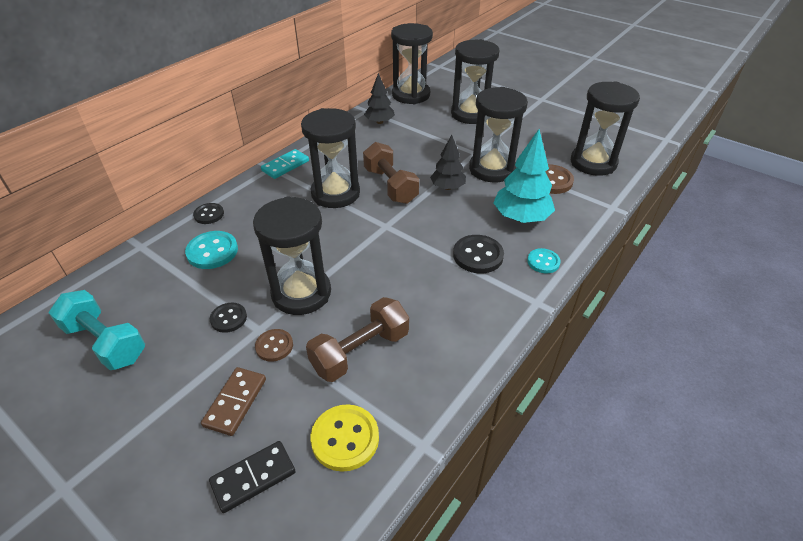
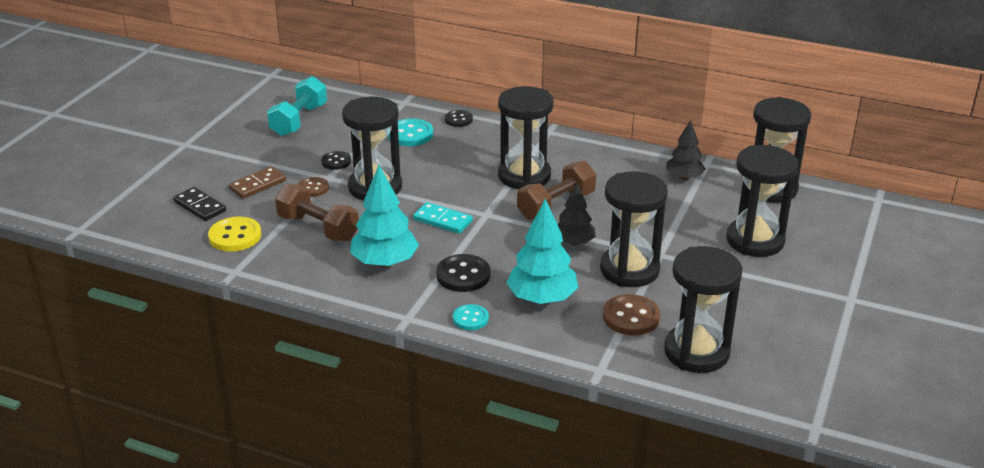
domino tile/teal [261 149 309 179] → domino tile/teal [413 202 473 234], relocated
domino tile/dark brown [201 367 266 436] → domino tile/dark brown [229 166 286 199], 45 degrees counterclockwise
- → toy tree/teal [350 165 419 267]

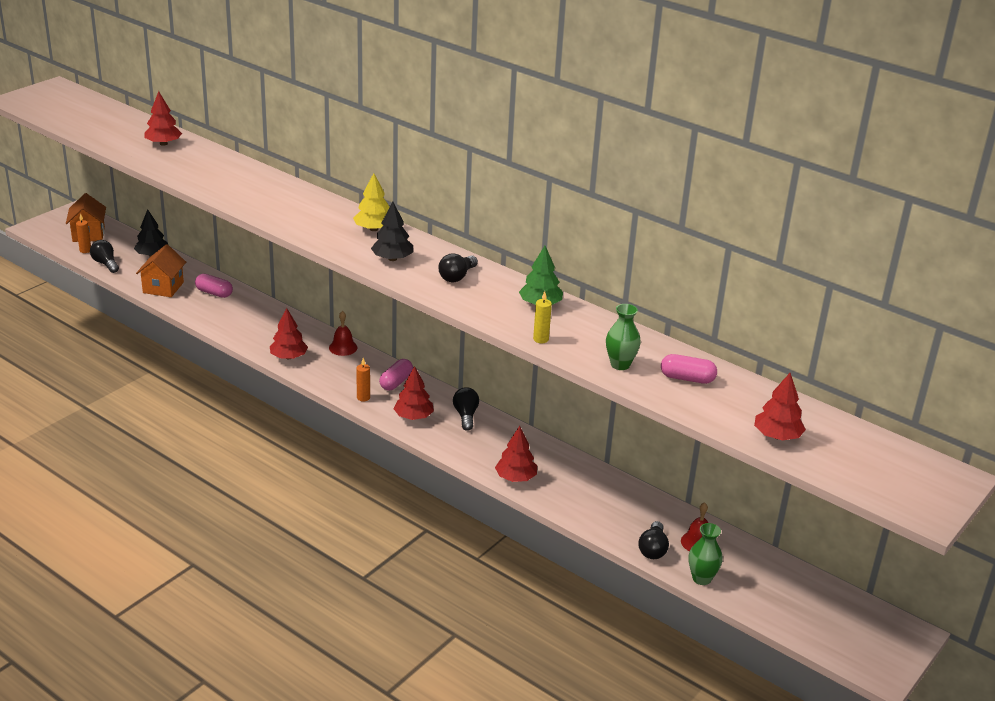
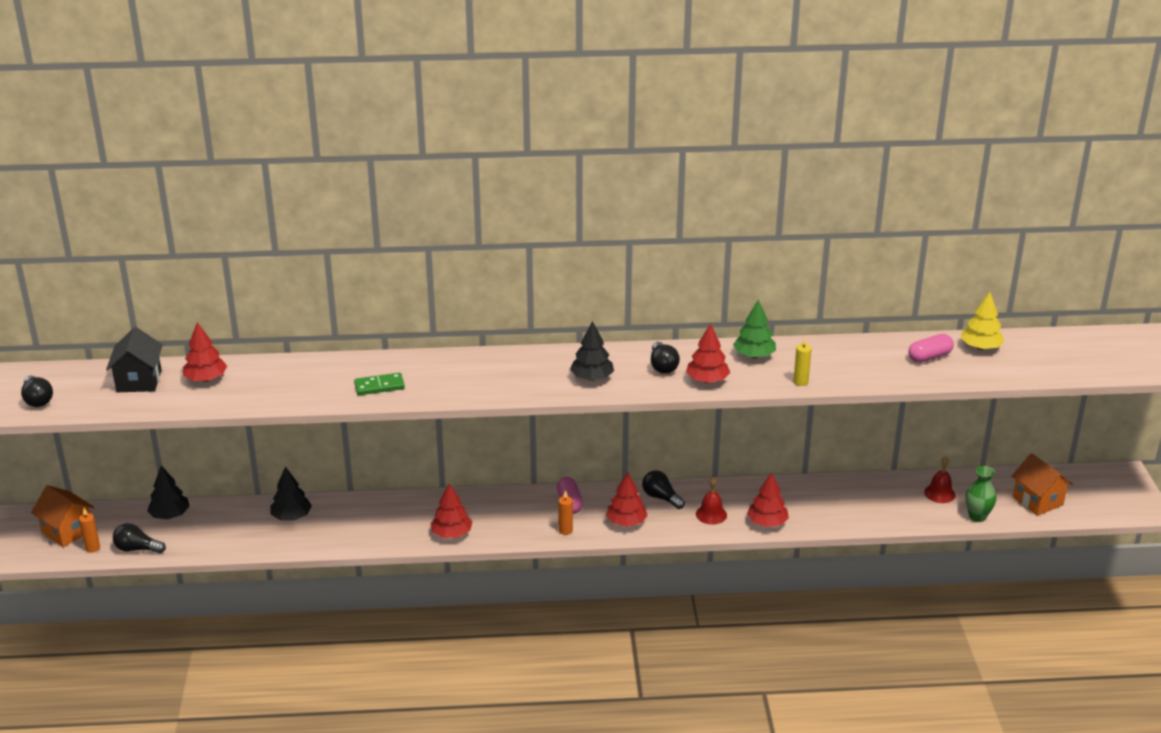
toy tree/bright yellow [353 173 389 231] → toy tree/bright yellow [961 292 1005 350], relocated
toy house/orange-coloured [136 244 186 297] → toy house/orange-coloured [1012 453 1073 516], relocated
pill/rosy [195 274 233 298] → toy tree/ebony [271 466 312 520]
tall vase/leaf-green [606 304 641 370] → -
school bell/scarlet [329 311 357 356] → school bell/scarlet [696 477 727 525], relocated
toy tree/scarlet [754 373 806 441] → toy tree/scarlet [686 323 730 383], relocated
bulb/ebony [638 521 669 559] → bulb/ebony [21 375 53 407], relocated
- → toy house/ebony [106 327 163 392]
- → domino tile/leaf-green [354 373 405 395]

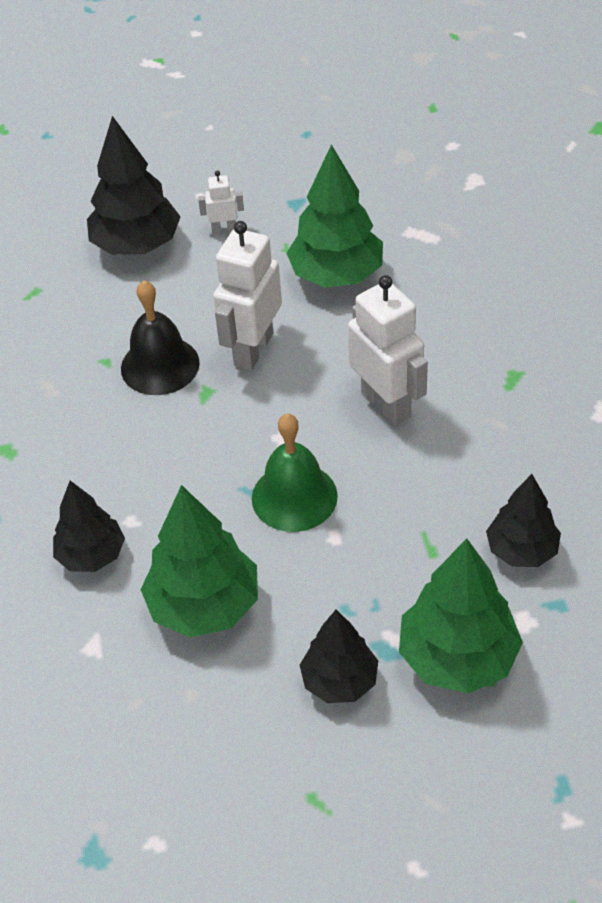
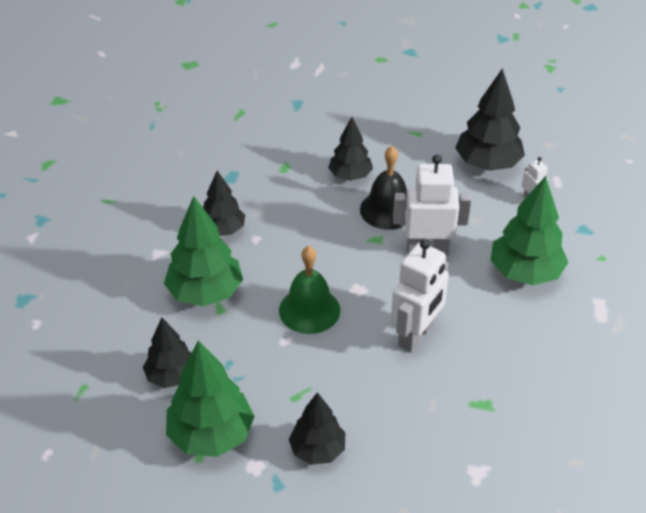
- → toy tree/ebony [328 117 373 181]

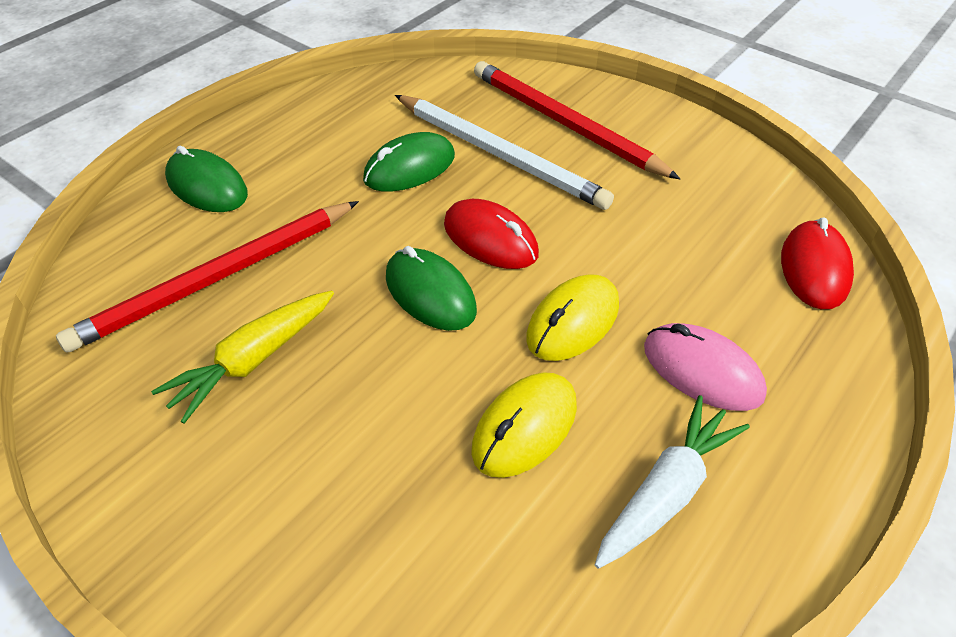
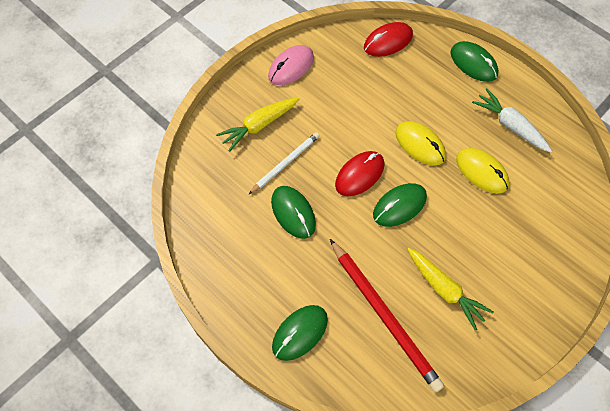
pencil/scarlet [474 61 680 179] → carrot/bright yellow [216 97 299 152]
pencil/white [395 95 614 210] → pencil/white [249 132 320 194], x0.58
mouse/scarlet [781 217 854 309] → mouse/scarlet [364 22 413 57], 45 degrees counterclockwise
mouse/rosy [644 323 767 411] → mouse/rosy [268 45 314 85], relocated
- → mouse/leaf-green [450 41 498 82]

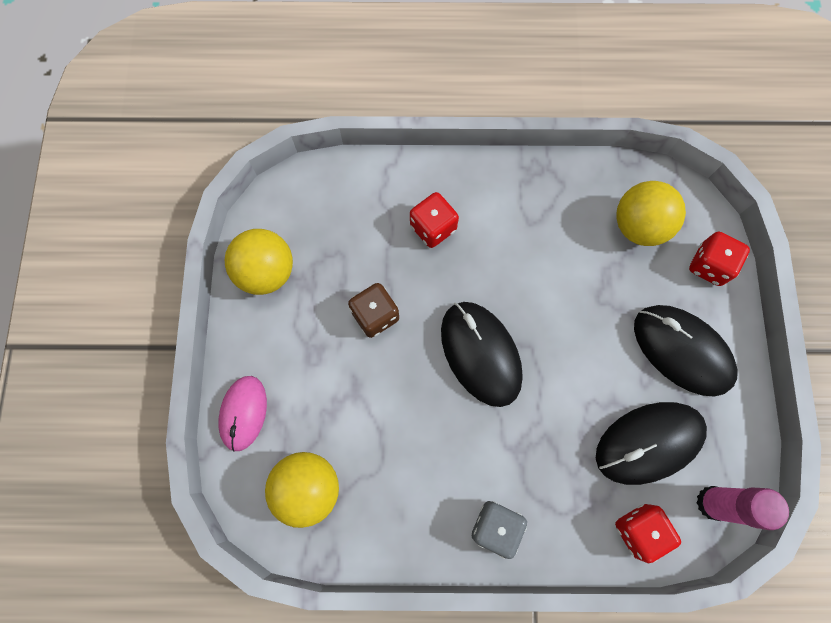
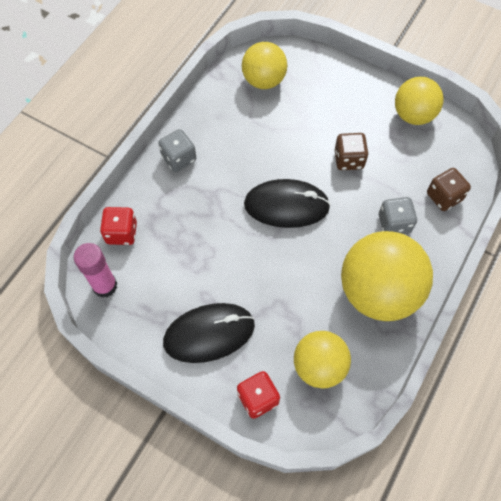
die/scarlet [410 192 459 248] → die/ash-grey [379 197 417 234]
mouse/rosy [219 376 267 452] → -
mouse/ebony [596 402 707 485] → -
- → die/dark brown [427 168 471 211]
- → play ball/bright yellow [341 231 433 321]

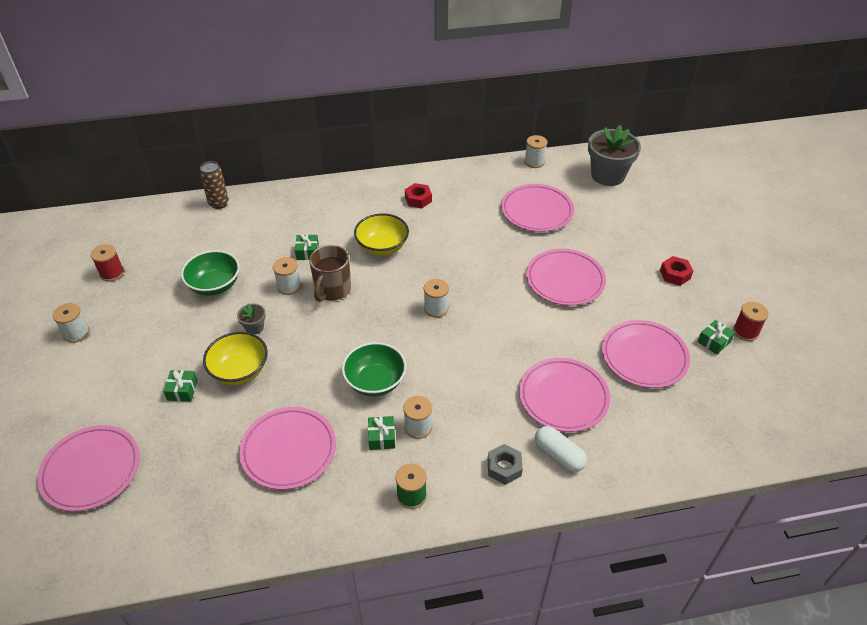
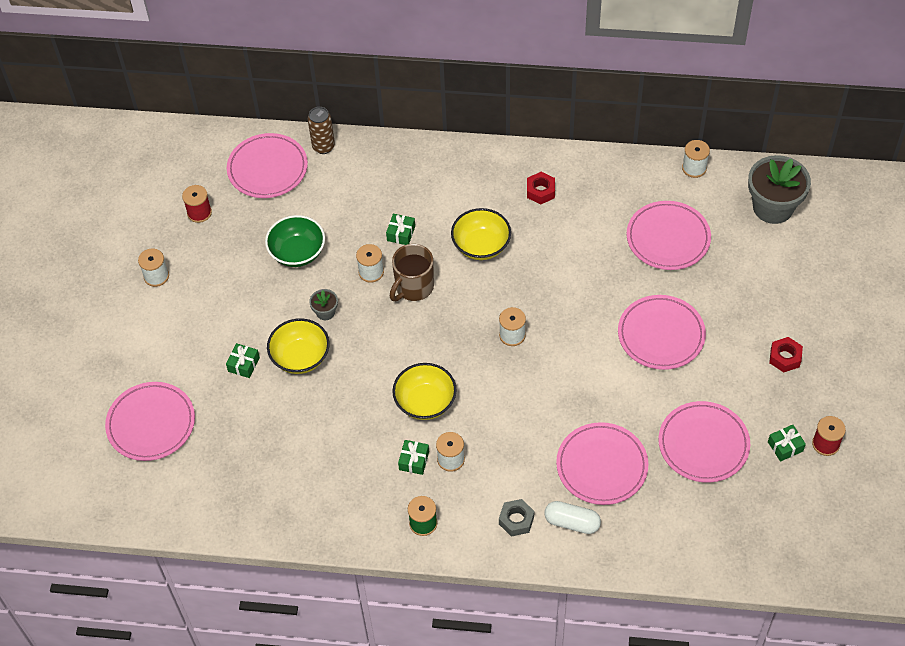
bowl/leaf-green [342 342 406 397] → bowl/bright yellow [392 363 457 420]
flat dish/rosy [239 407 336 490] → flat dish/rosy [227 133 308 198], relocated
pill/white [534 426 587 472] → pill/white [544 501 601 534], 45 degrees counterclockwise

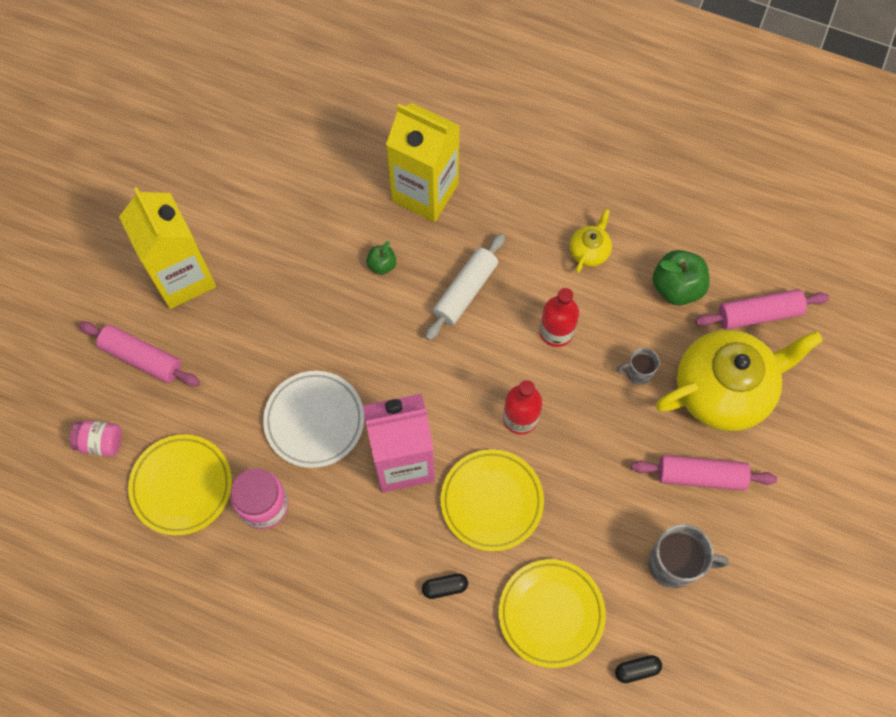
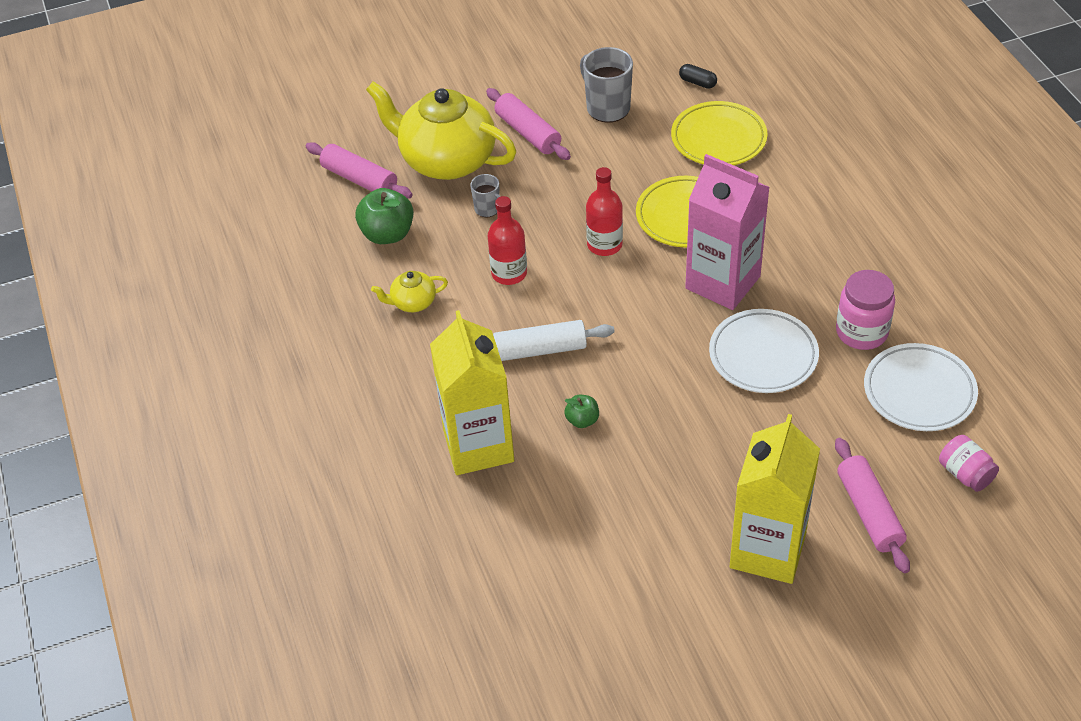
flat dish/bright yellow [128 434 232 536] → flat dish/white [864 343 978 431]
pill/ebony [422 573 468 599] → -

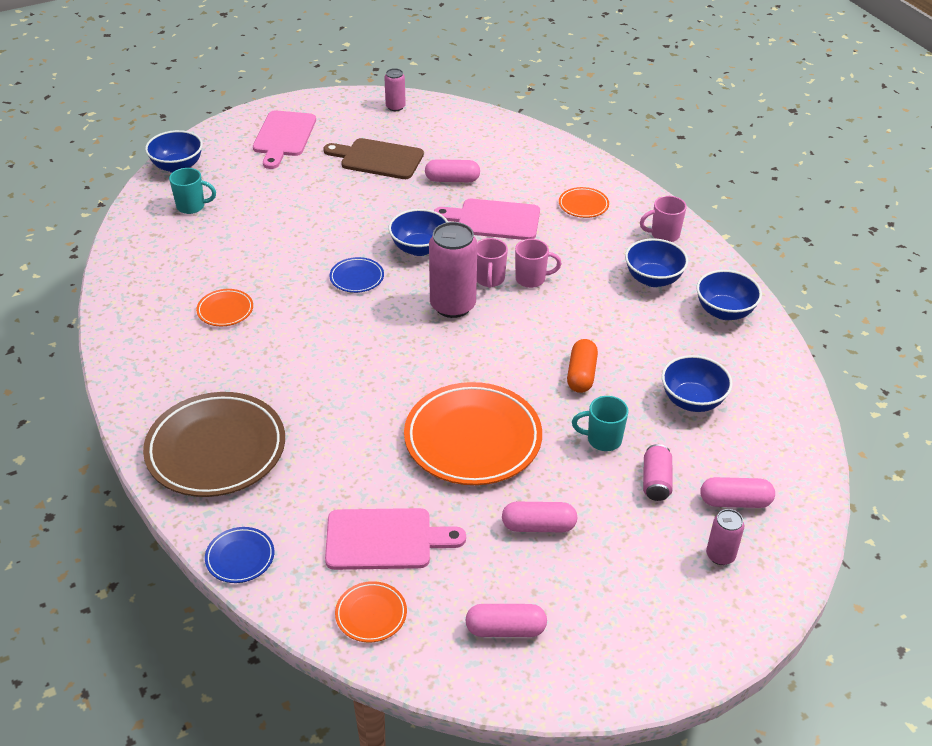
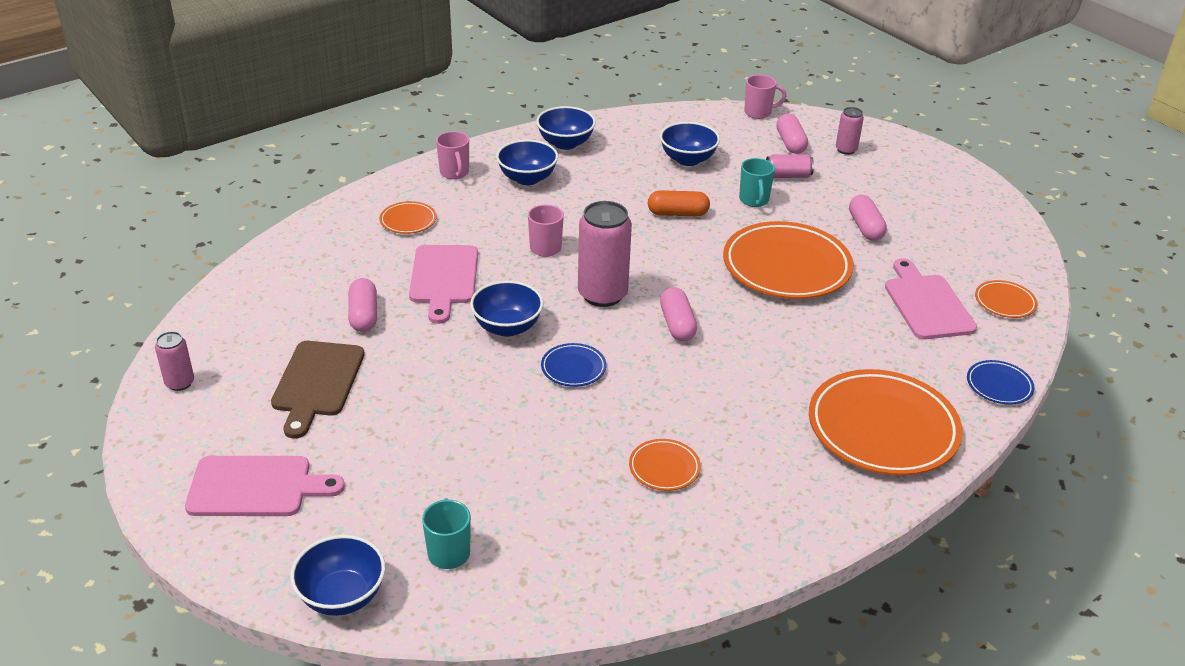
tea mug/rosy [477 238 508 288] → tea mug/rosy [744 75 787 119], relocated
flat dish/dark brown [143 392 285 497] → flat dish/orange-coloured [809 369 963 476]
pill/rosy [465 604 547 637] → pill/rosy [660 287 697 341], relocated

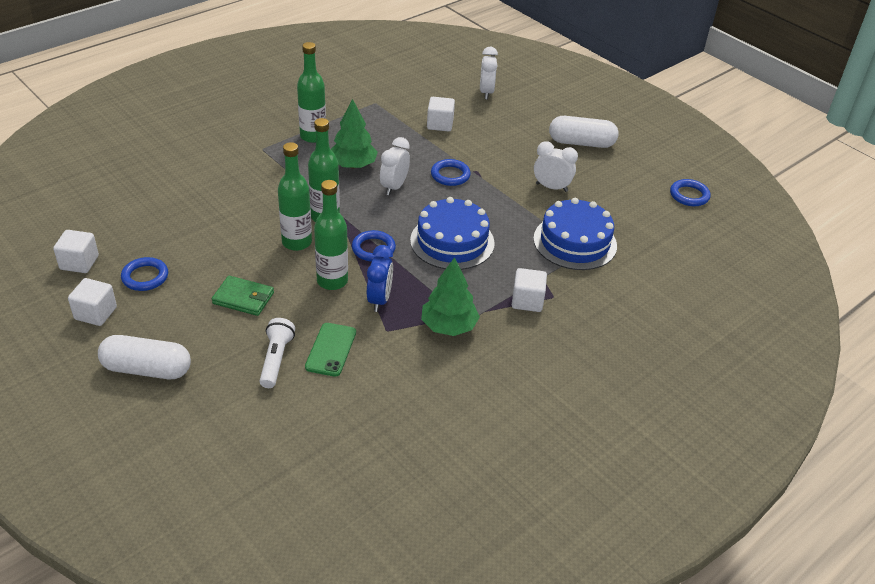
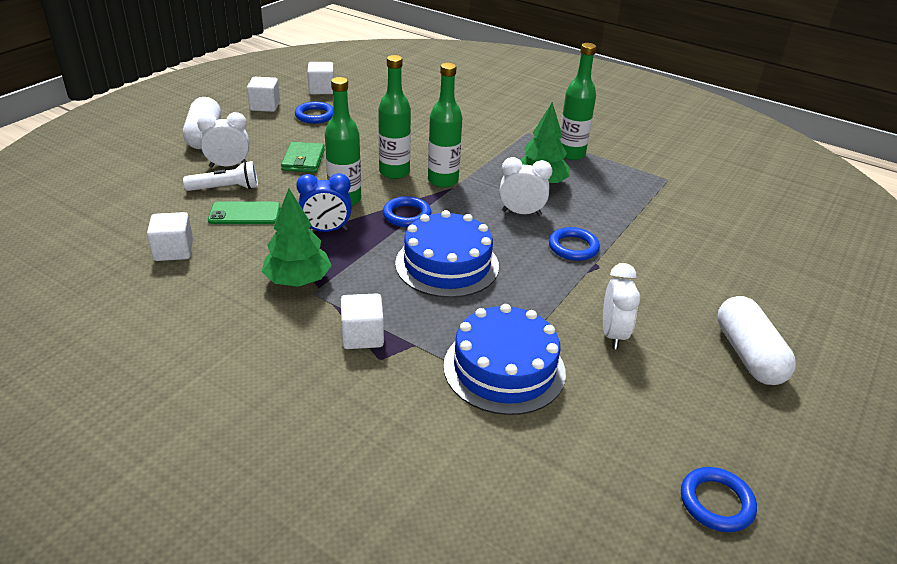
bedside clock/white [480 47 498 99] → bedside clock/white [197 112 249 168], relocated
solid cube/white [427 97 455 131] → solid cube/white [147 212 193 261], relocated

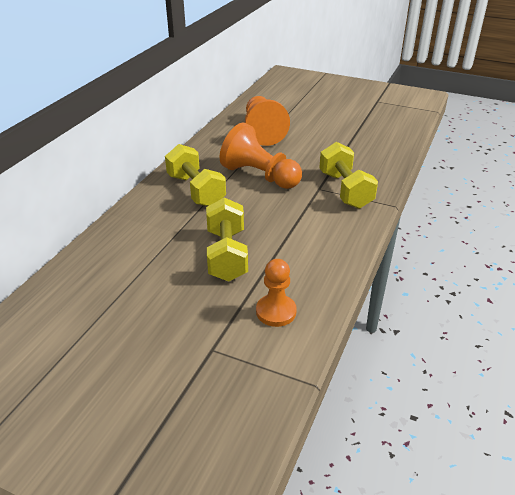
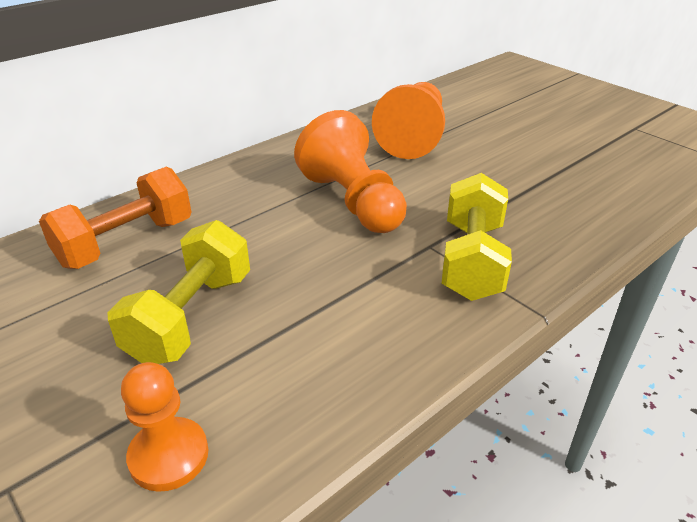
hand weight/bright yellow [165 144 226 206] → -
- → hand weight/orange-coloured [39 167 191 269]

